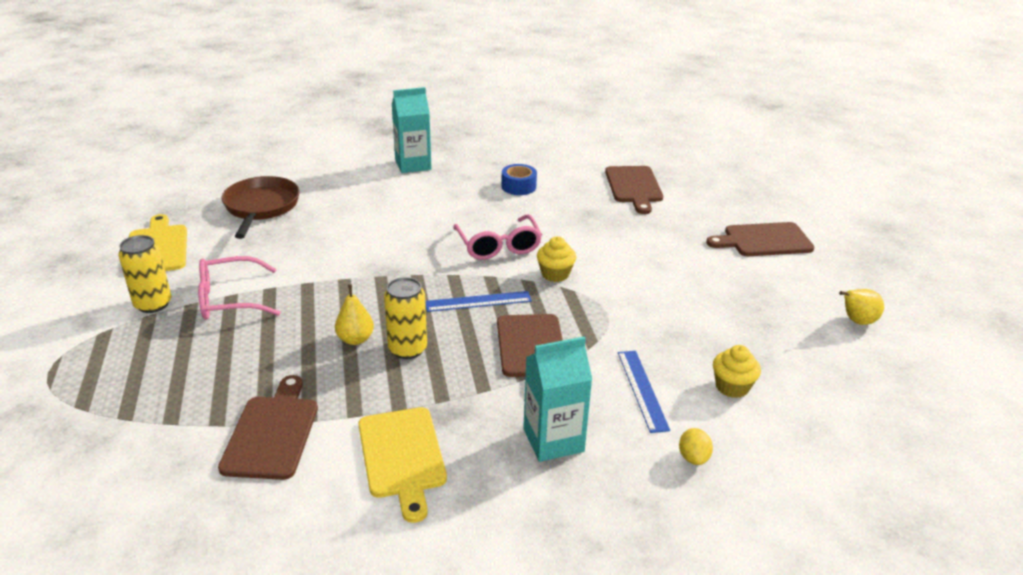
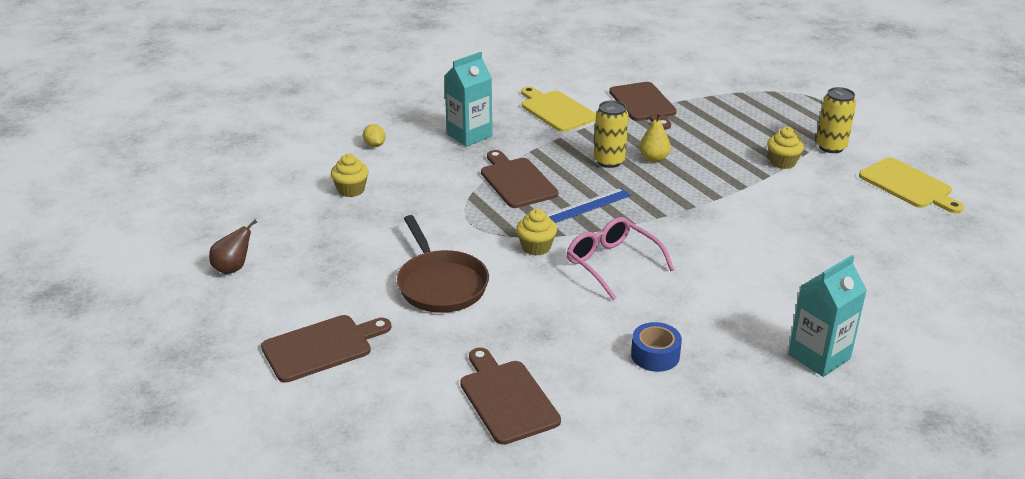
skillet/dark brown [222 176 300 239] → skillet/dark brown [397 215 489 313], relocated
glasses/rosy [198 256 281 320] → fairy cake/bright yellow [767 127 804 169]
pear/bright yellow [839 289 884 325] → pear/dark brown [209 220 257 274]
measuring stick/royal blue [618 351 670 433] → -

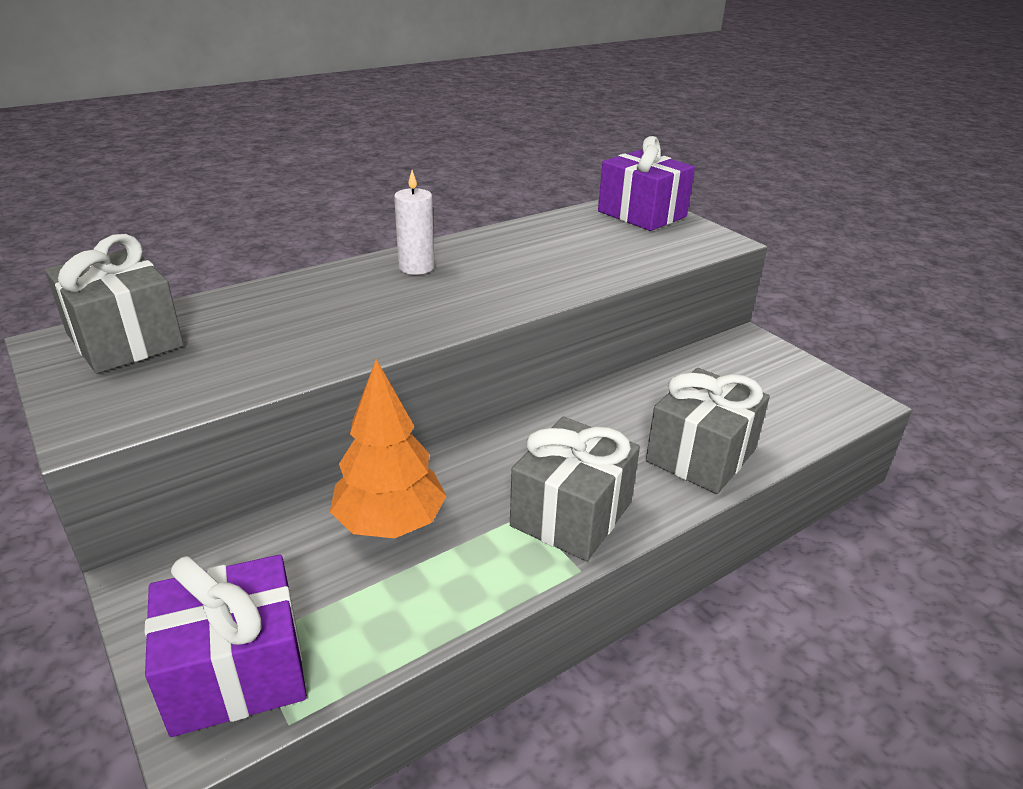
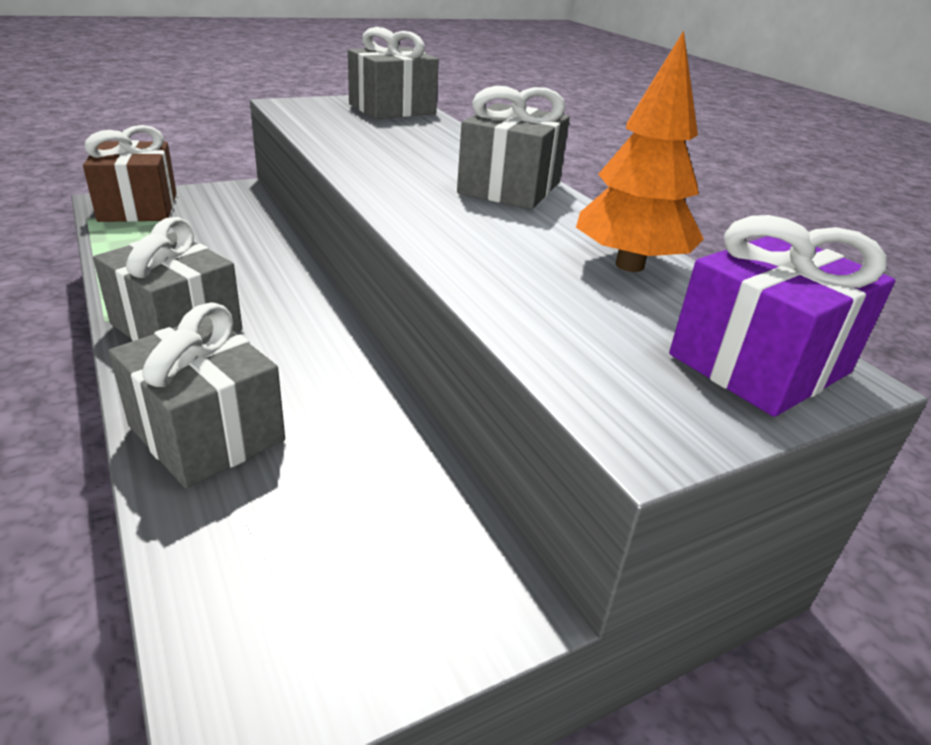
pillar candle/white [394 170 434 275] → wrapped gift/ash-grey [457 86 570 209]
toy tree/orange-coloured [330 359 446 538] → toy tree/orange-coloured [576 31 704 272], relocated
wrapped gift/purple [144 555 307 737] → wrapped gift/dark brown [83 125 177 222]

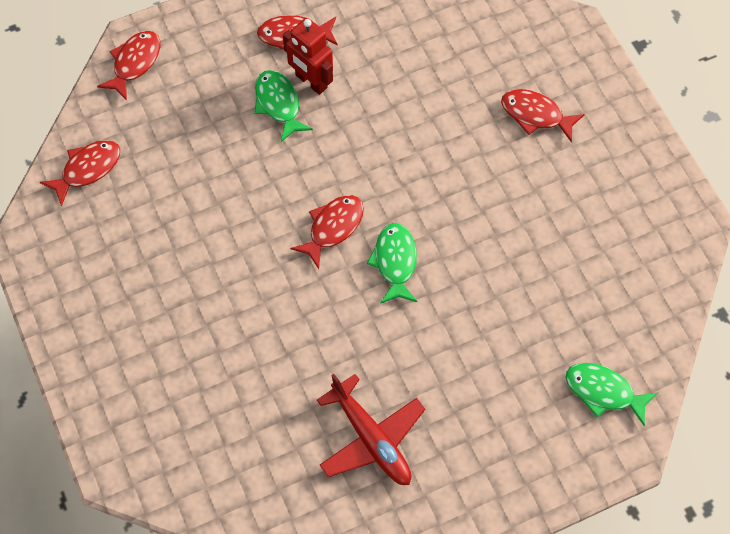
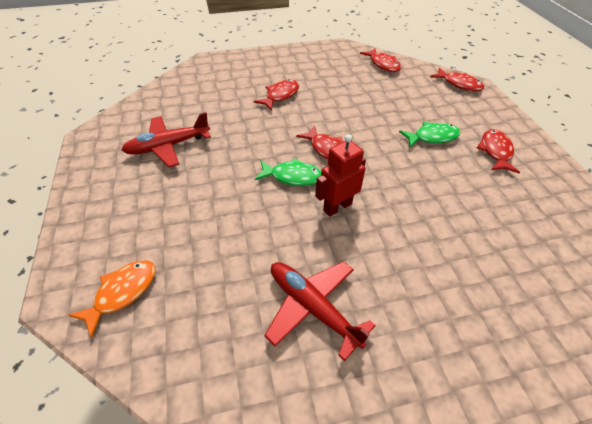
robot figure/scarlet [283 18 333 95] → robot figure/scarlet [315 134 366 217], relocated
fish/scarlet [501 89 585 142] → fish/scarlet [254 79 299 111], relocated
fish/leaf-green [566 363 658 426] → fish/orange-coloured [68 260 155 338]
- → plane/scarlet [264 261 376 361]

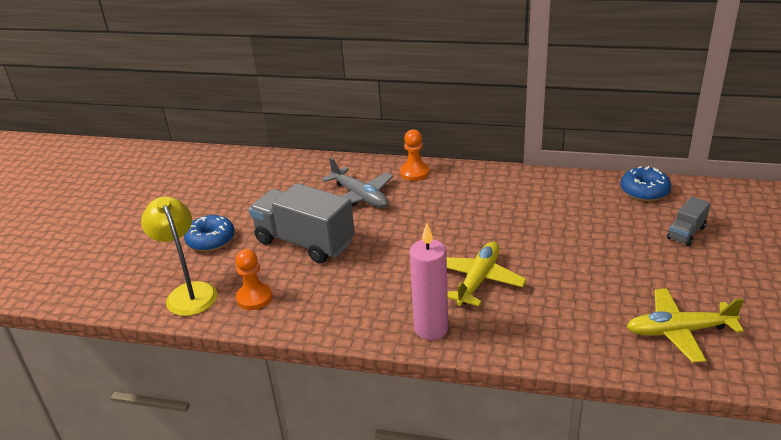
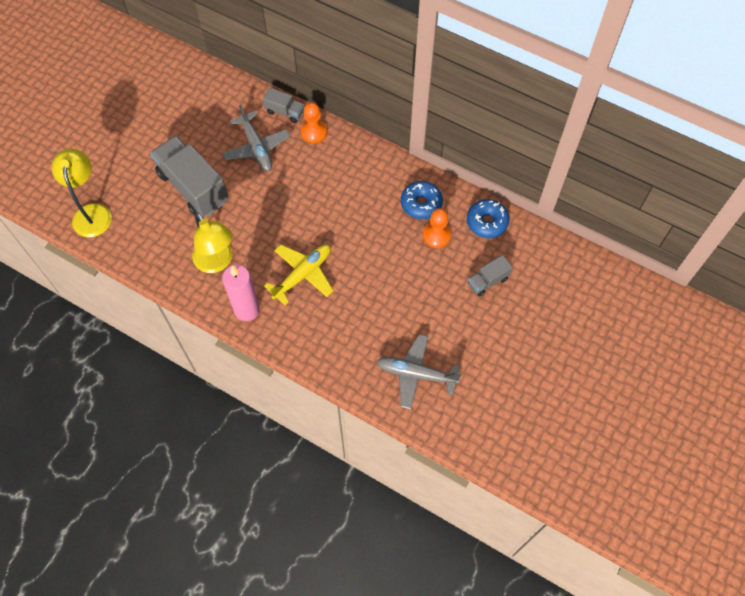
doughnut/royal blue [184 215 235 252] → doughnut/royal blue [401 181 443 219], relocated
game pawn/orange-coloured [235 249 273 310] → game pawn/orange-coloured [423 208 451 248], relocated
plane/bright yellow [627 288 744 363] → plane/ash-grey [376 334 461 409]
- → truck/ash-grey [263 88 304 123]
- → reading lamp/bright yellow [192 212 233 273]

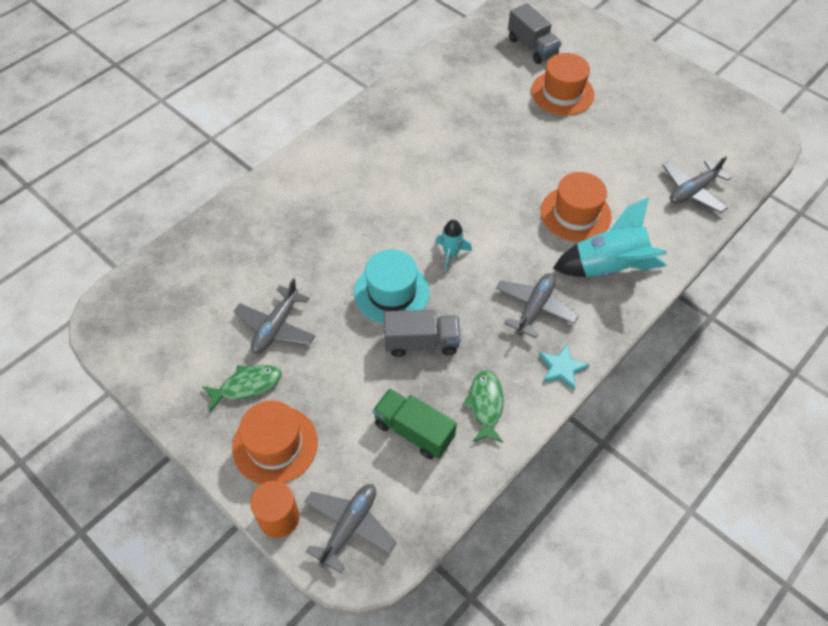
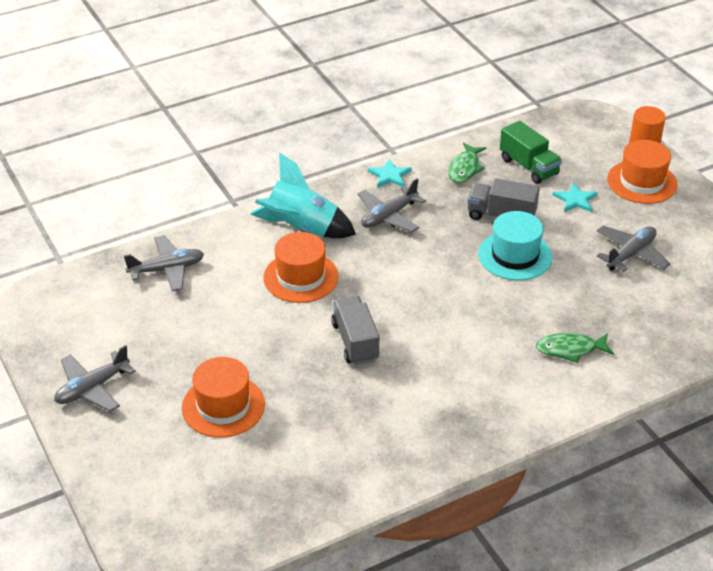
truck/ash-grey [508 3 562 64] → truck/ash-grey [331 295 380 365], relocated
rocket/teal [435 219 472 272] → -
fish/leaf-green [202 365 281 411] → fish/leaf-green [536 333 614 363], relocated
plane/ash-grey [304 484 397 573] → plane/ash-grey [54 345 136 412], relocated
- → star shape/teal [552 182 598 212]

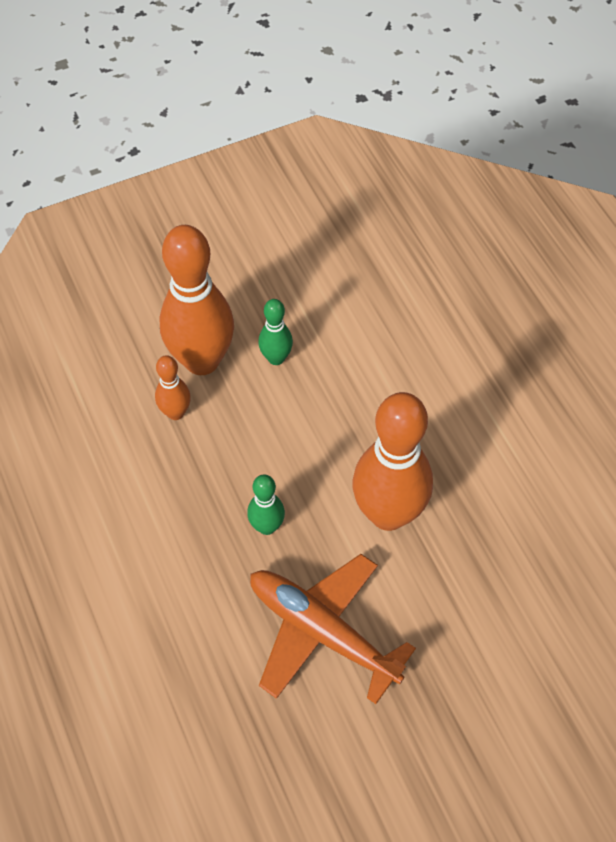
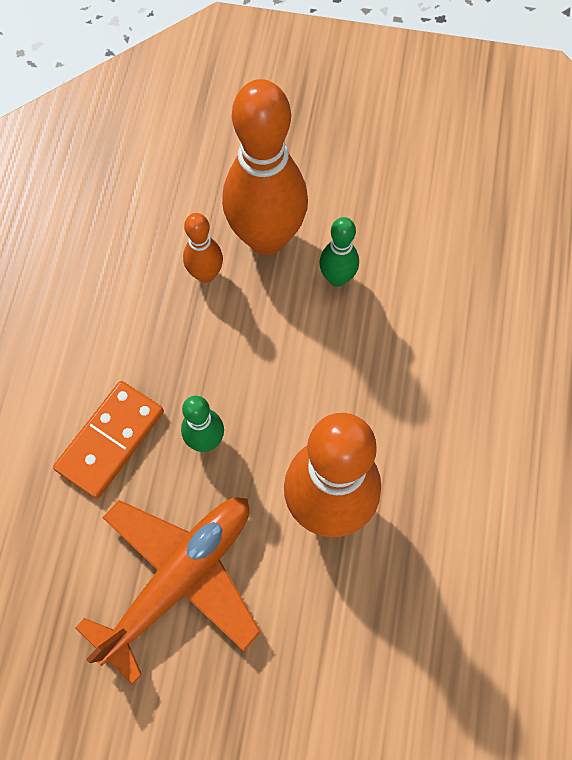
plane/orange-coloured [250 554 416 704] → plane/orange-coloured [75 498 261 685], 60 degrees clockwise
- → domino tile/orange-coloured [53 381 164 499]

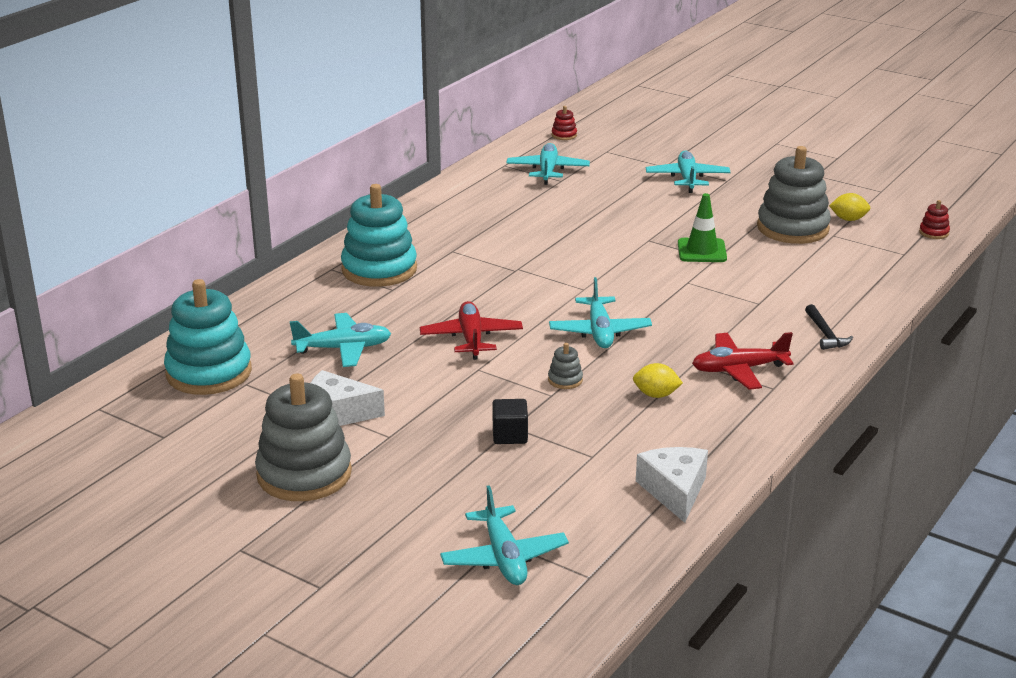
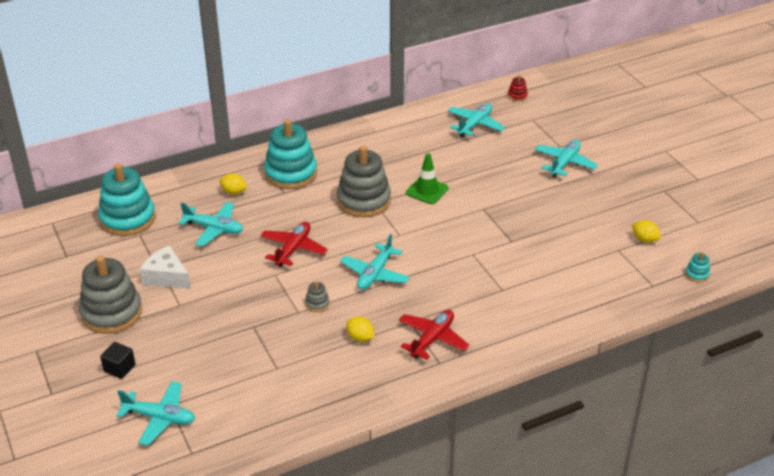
ring stacker/ash-grey [757 146 831 244] → ring stacker/ash-grey [337 146 391 217], relocated
traffic cone/leaf-green [678 193 727 262] → traffic cone/leaf-green [406 153 449 204], relocated
ring stacker/scarlet [919 200 950 239] → ring stacker/teal [685 252 710 282]
claw hammer/ebony [805 304 853 350] → -
plane/scarlet [692 332 793 390] → plane/scarlet [399 310 470 360], 105 degrees clockwise
solid cube/ebony [493 399 528 444] → solid cube/ebony [100 342 135 379], relocated
cheese/white [636 447 708 523] → -
plane/teal [440 485 569 585] → plane/teal [116 381 195 446], 90 degrees counterclockwise
- → citrus fruit/bright yellow [219 173 247 195]

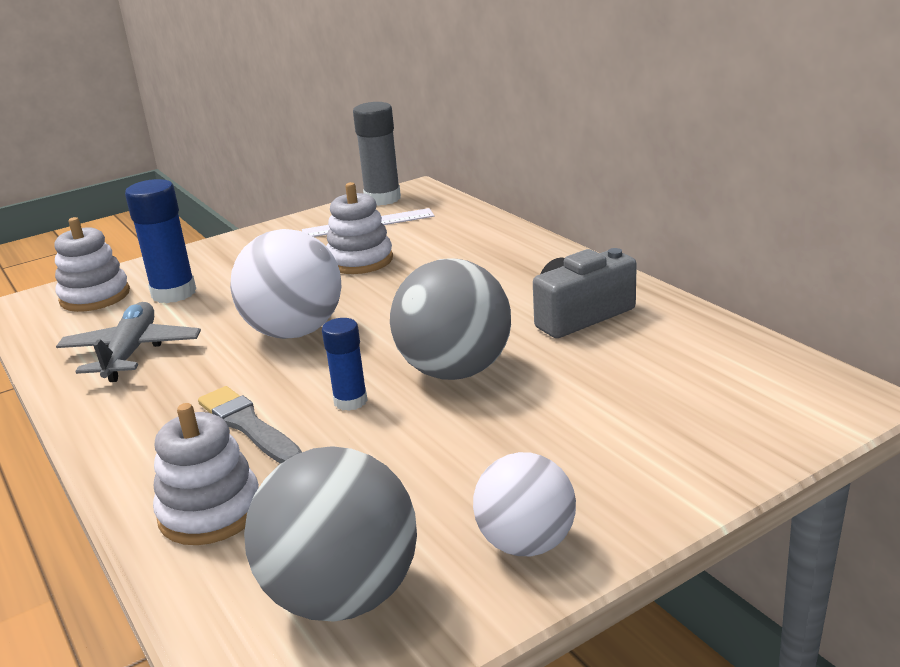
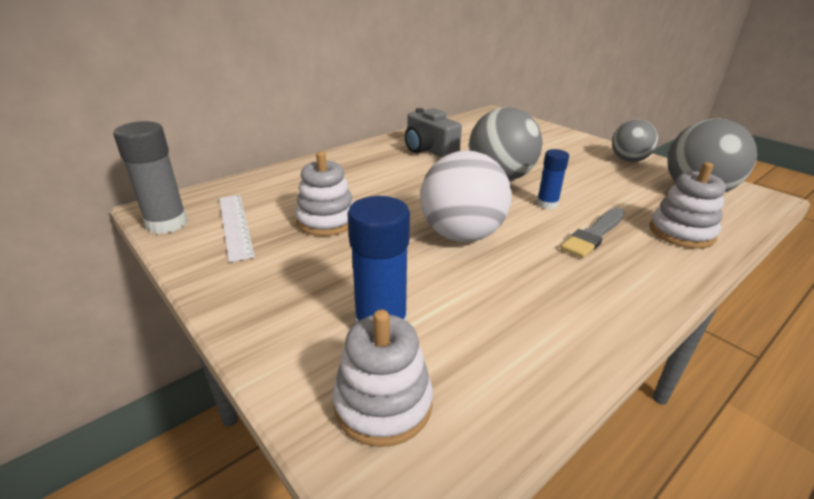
plane/ash-grey [56 302 201 382] → -
play ball/white [473 452 576 556] → play ball/ash-grey [612 119 658 162]

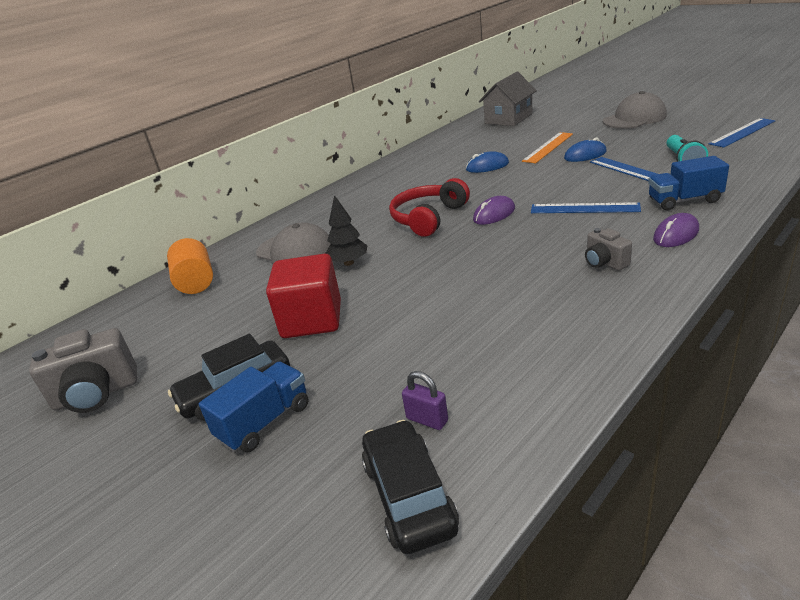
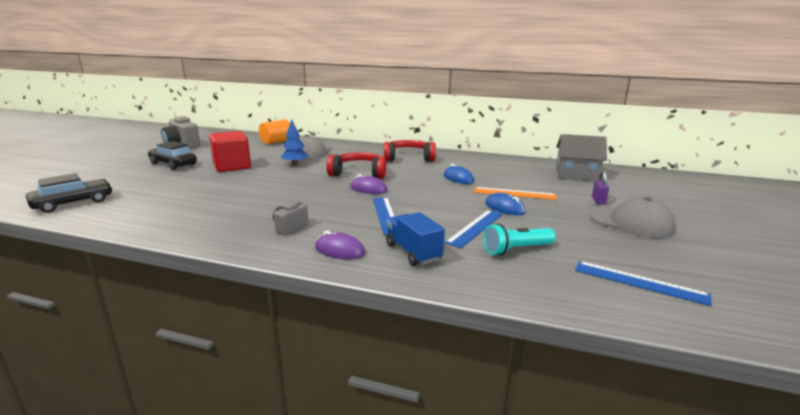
toy tree/ebony [325 195 368 266] → toy tree/royal blue [281 119 308 165]
truck/royal blue [199 361 309 452] → -
lock/purple [402 371 448 430] → lock/purple [592 171 609 205], relocated
- → over-ear headphones/scarlet [384 140 436 162]

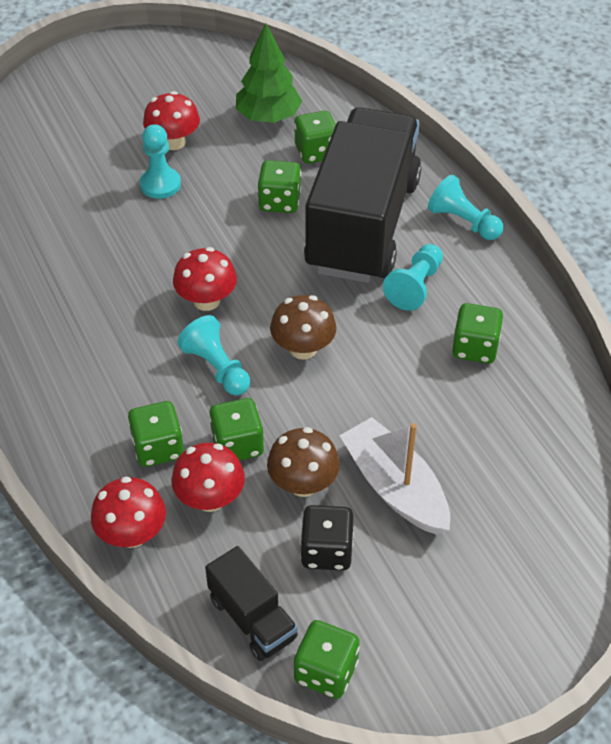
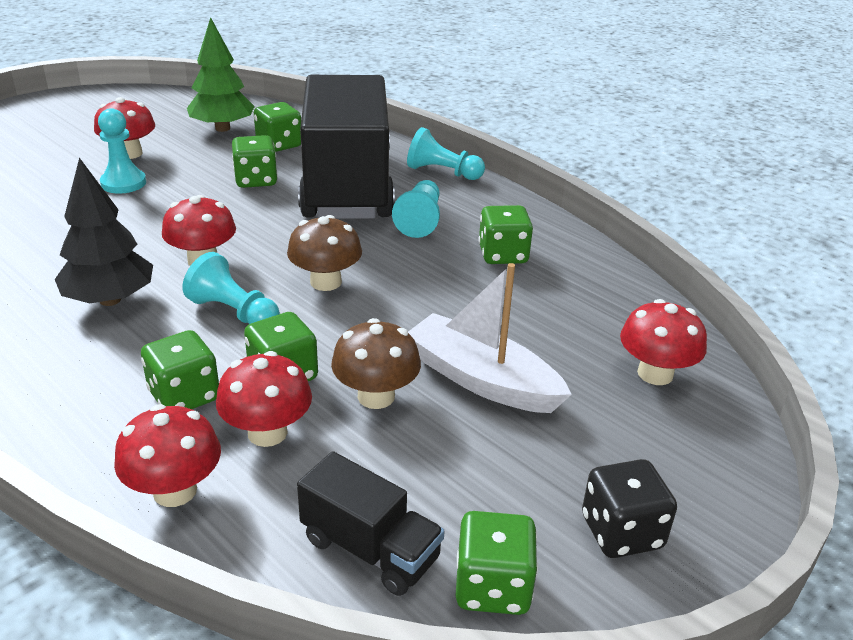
die/ebony [300 505 354 571] → die/ebony [582 459 677 558], relocated
- → toy tree/ebony [55 158 153 306]
- → mushroom/scarlet [620 299 707 385]

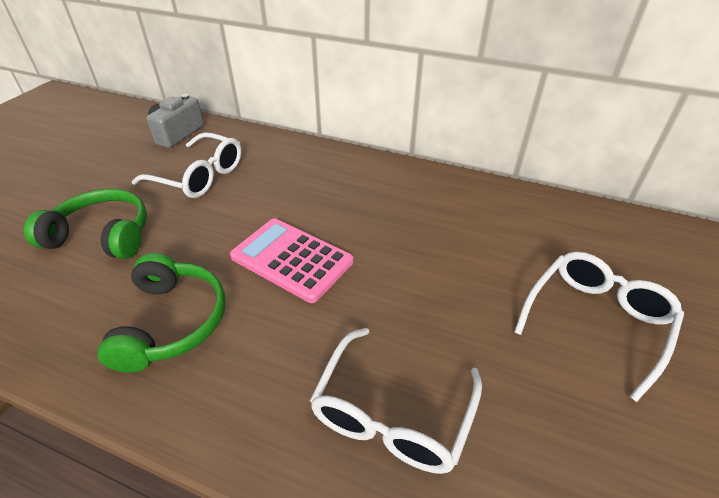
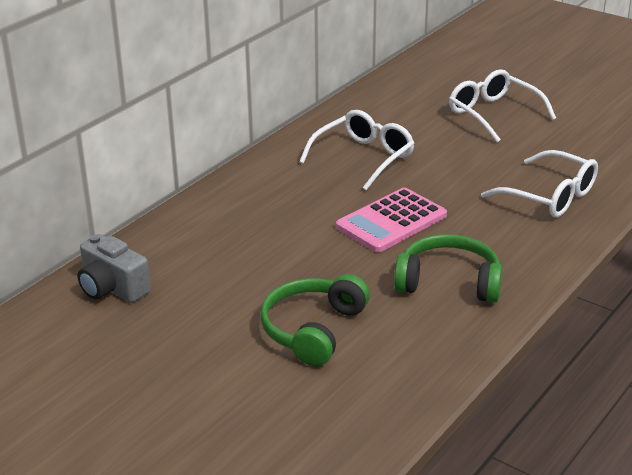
glasses/white [132 132 242 198] → glasses/white [299 110 415 190], relocated

